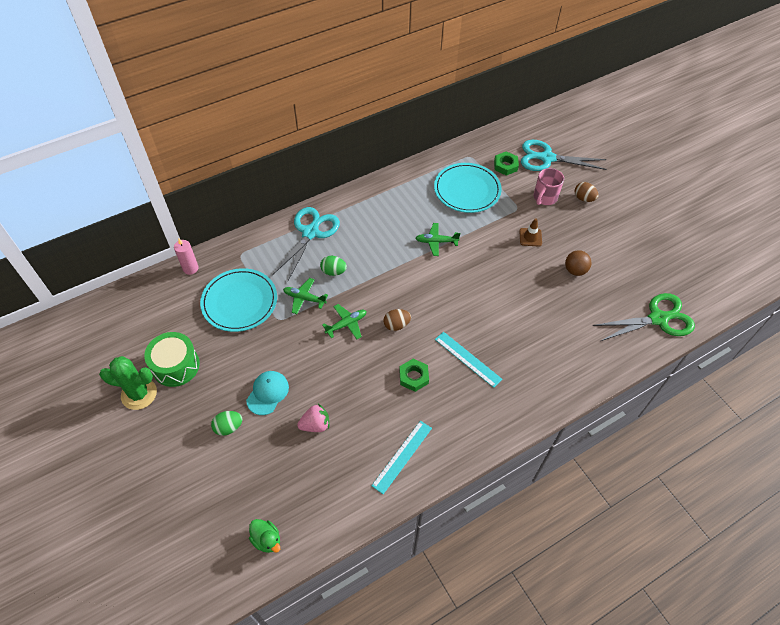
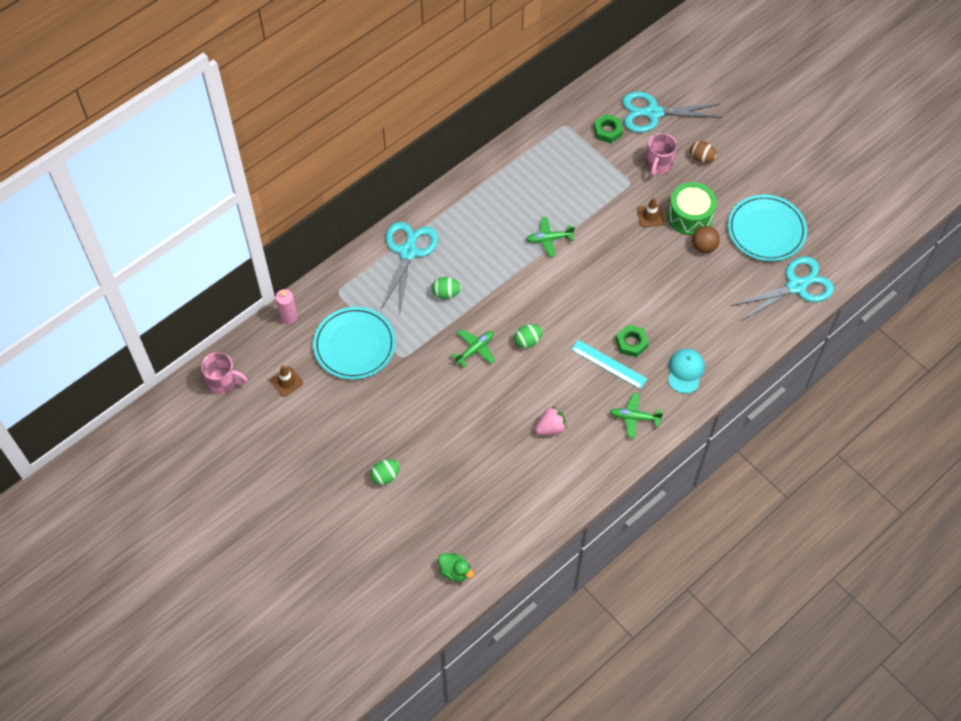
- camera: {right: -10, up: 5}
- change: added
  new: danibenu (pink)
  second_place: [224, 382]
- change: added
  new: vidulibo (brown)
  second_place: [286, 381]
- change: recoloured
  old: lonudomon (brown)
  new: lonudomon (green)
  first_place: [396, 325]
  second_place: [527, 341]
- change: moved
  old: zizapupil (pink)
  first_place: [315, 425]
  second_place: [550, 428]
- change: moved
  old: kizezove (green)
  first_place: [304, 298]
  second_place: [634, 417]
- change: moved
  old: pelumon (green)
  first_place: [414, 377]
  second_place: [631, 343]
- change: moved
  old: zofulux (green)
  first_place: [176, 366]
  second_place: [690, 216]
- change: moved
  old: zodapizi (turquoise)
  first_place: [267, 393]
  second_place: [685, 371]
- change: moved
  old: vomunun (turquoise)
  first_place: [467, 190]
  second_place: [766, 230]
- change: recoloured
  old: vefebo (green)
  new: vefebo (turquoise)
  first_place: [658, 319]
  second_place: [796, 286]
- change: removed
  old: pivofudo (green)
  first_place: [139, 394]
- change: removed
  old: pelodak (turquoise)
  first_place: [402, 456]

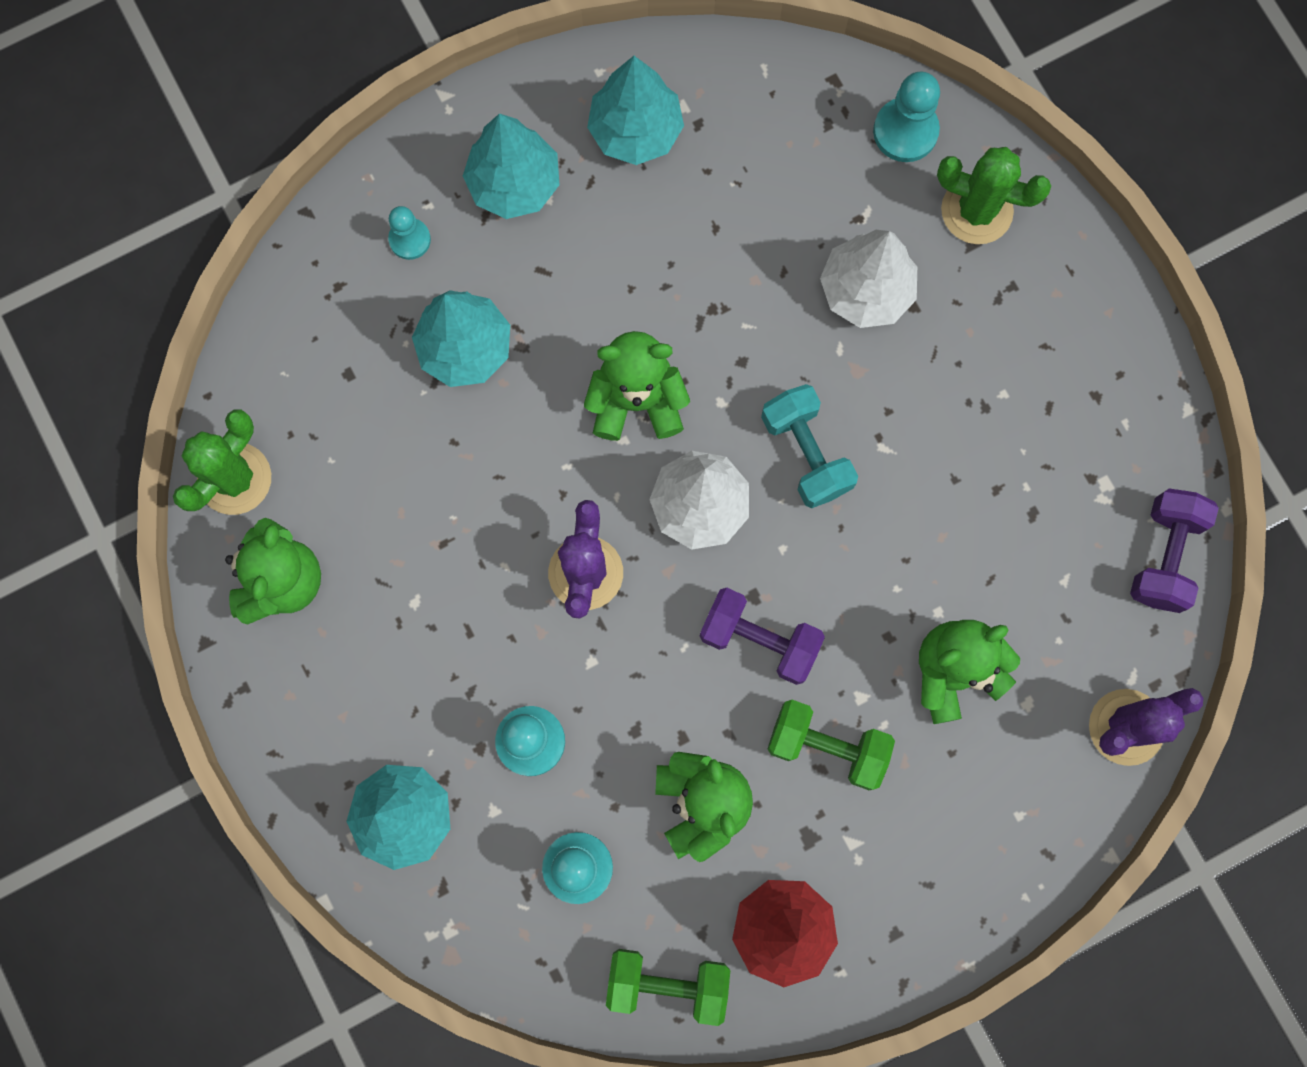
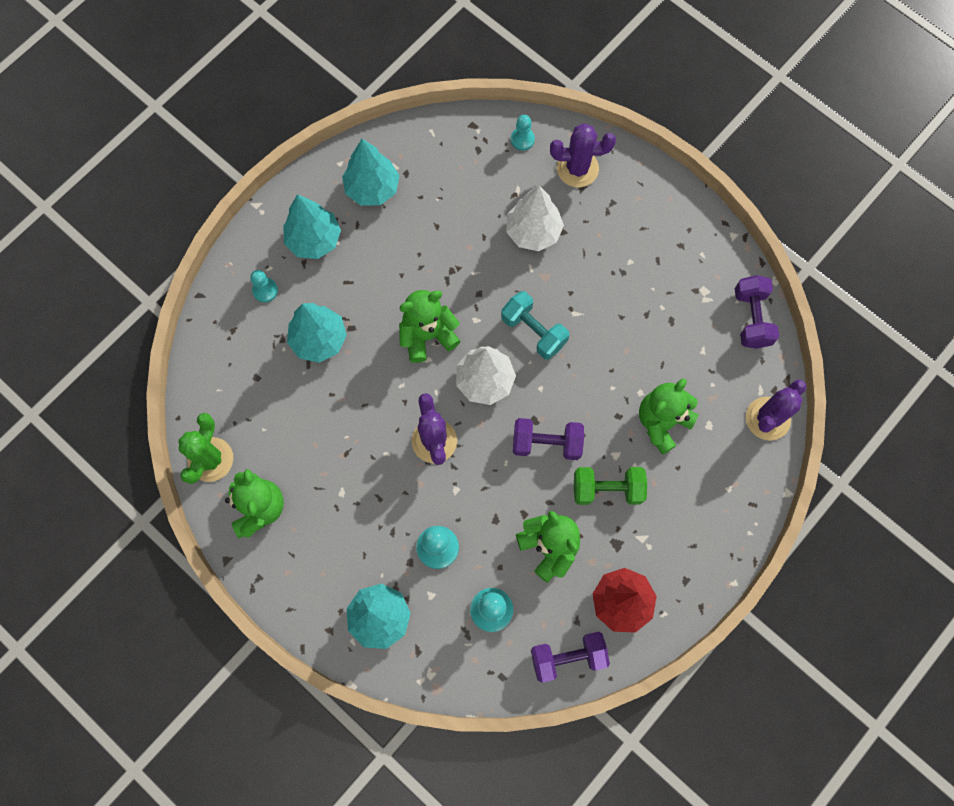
- camera: {right: -20, up: -5}
- change: resized
  old: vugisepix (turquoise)
  first_place: [905, 131]
  second_place: [522, 139]
  factor: 0.63
- change: recoloured
  old: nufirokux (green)
  new: nufirokux (purple)
  first_place: [667, 984]
  second_place: [568, 657]
- change: recoloured
  old: pivofudo (green)
  new: pivofudo (purple)
  first_place: [976, 210]
  second_place: [577, 168]

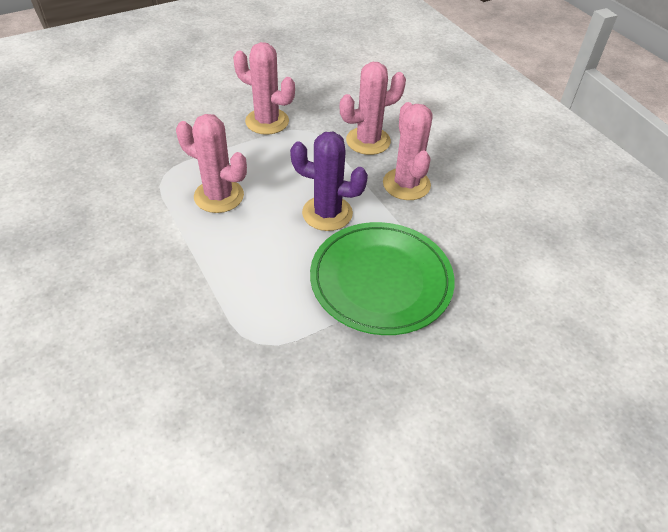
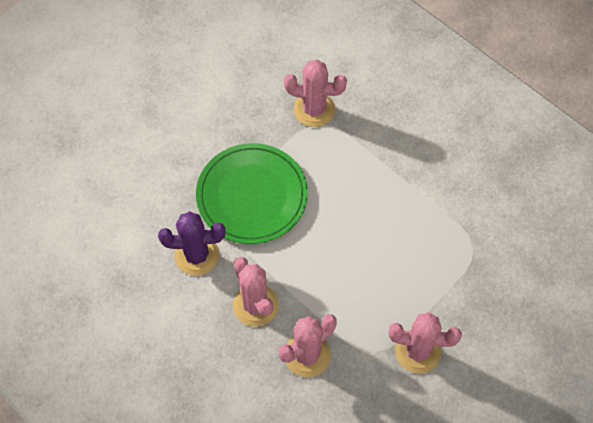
- camera: {right: 165, up: 15}
- change: moved
  old: pivofudo (purple)
  first_place: [327, 213]
  second_place: [196, 255]
- change: moved
  old: pivofudo (pink)
  first_place: [219, 196]
  second_place: [314, 109]

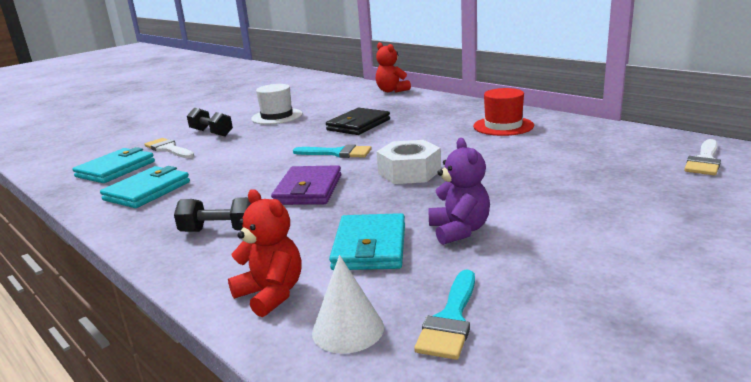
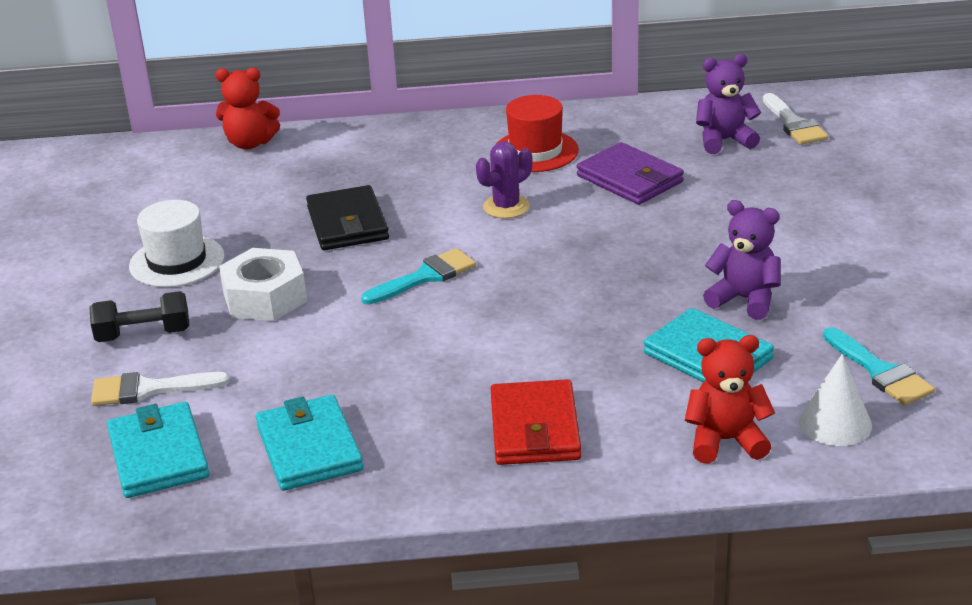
- camera: {right: -50, up: 10}
- change: moved
  old: pelumon (white)
  first_place: [409, 172]
  second_place: [265, 297]
- change: added
  new: pivofudo (purple)
  second_place: [506, 207]
- change: replaced
  old: nufirokux (black)
  new: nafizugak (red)
  first_place: [220, 231]
  second_place: [535, 428]
- change: moved
  old: nafizugak (purple)
  first_place: [308, 190]
  second_place: [630, 179]
- change: added
  new: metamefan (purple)
  second_place: [724, 140]

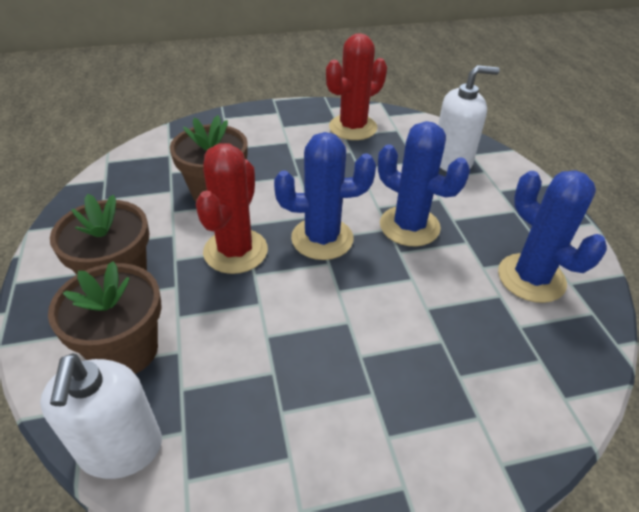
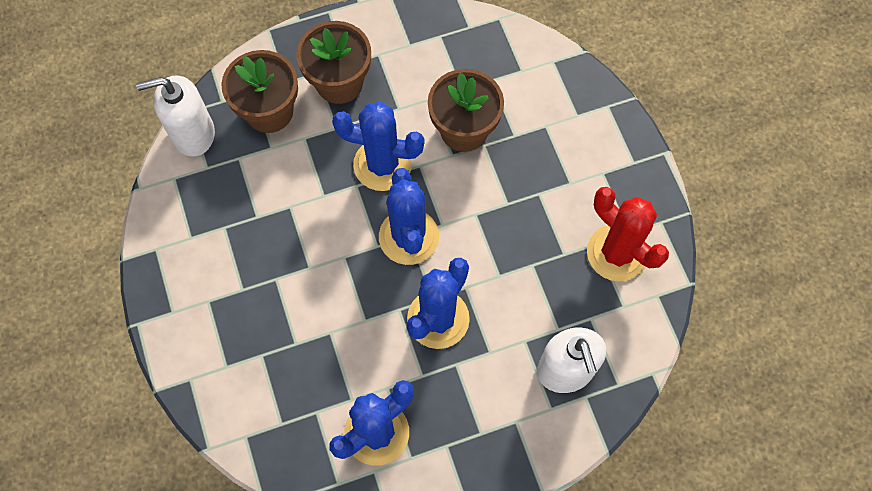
- camera: {right: 85, up: 25}
- change: recoloured
  old: pivofudo (red)
  new: pivofudo (blue)
  first_place: [235, 251]
  second_place: [382, 165]

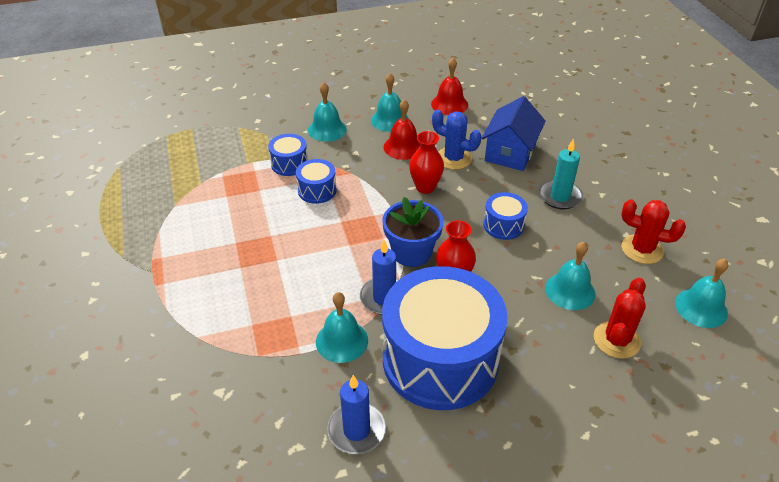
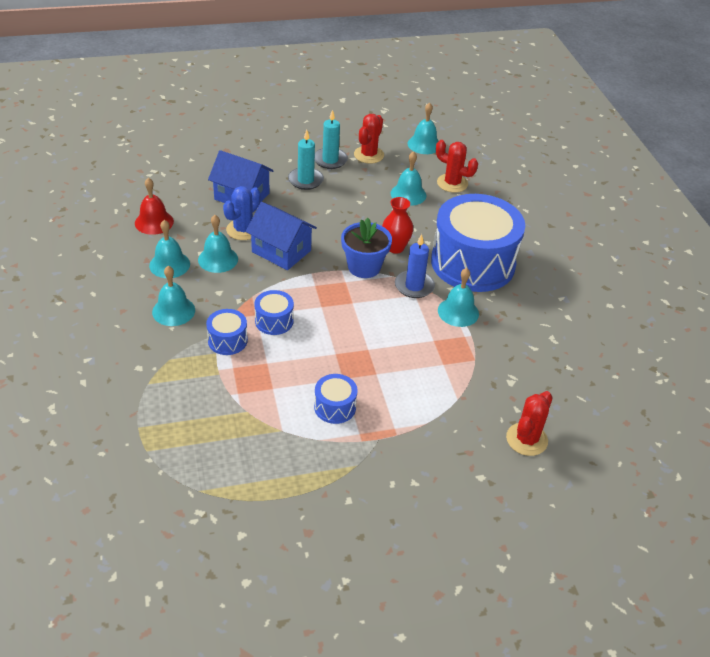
- camera: {right: -90, up: 0}
- change: recoloured
  old: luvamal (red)
  new: luvamal (turquoise)
  first_place: [403, 147]
  second_place: [218, 259]
- change: replaced
  old: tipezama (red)
  new: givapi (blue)
  first_place: [425, 187]
  second_place: [281, 251]
- change: moved
  old: zofulux (blue)
  first_place: [503, 225]
  second_place: [335, 407]
- change: added
  new: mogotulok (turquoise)
  second_place: [330, 160]
- change: added
  new: pivofudo (red)
  second_place: [526, 439]
- change: removed
  old: mogotulok (blue)
  first_place: [356, 430]

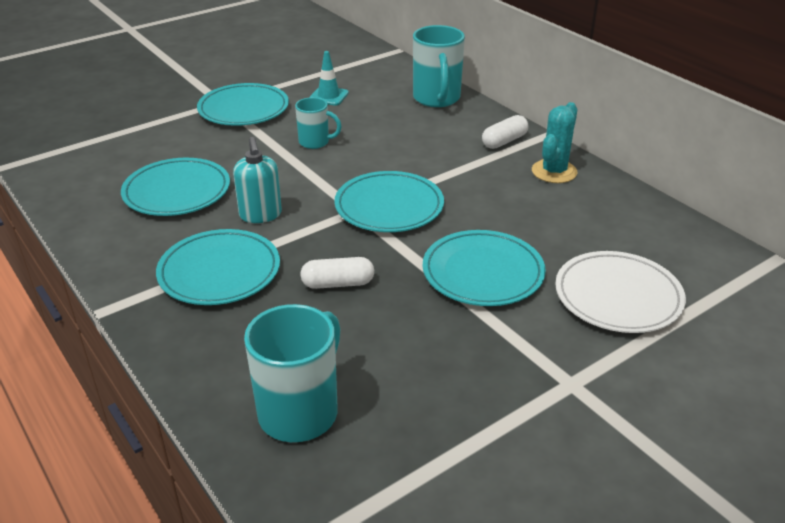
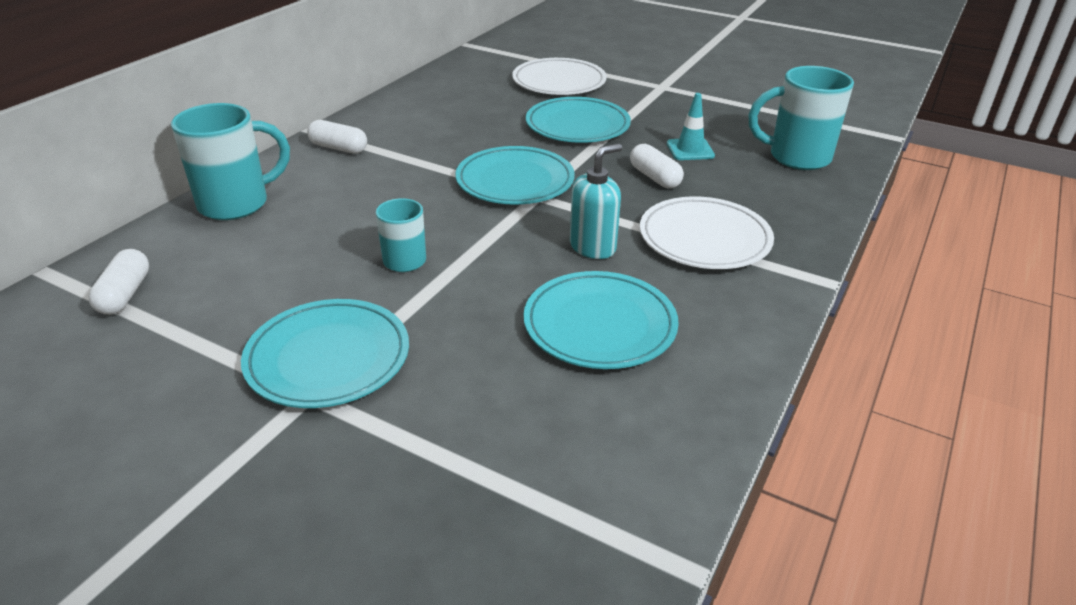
- camera: {right: -115, up: 0}
- change: added
  new: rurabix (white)
  second_place: [125, 294]
- change: recoloured
  old: vomunun (turquoise)
  new: vomunun (white)
  first_place: [219, 272]
  second_place: [704, 238]
- change: moved
  old: vidulibo (turquoise)
  first_place: [328, 96]
  second_place: [690, 150]
- change: removed
  old: pivofudo (turquoise)
  first_place: [554, 172]

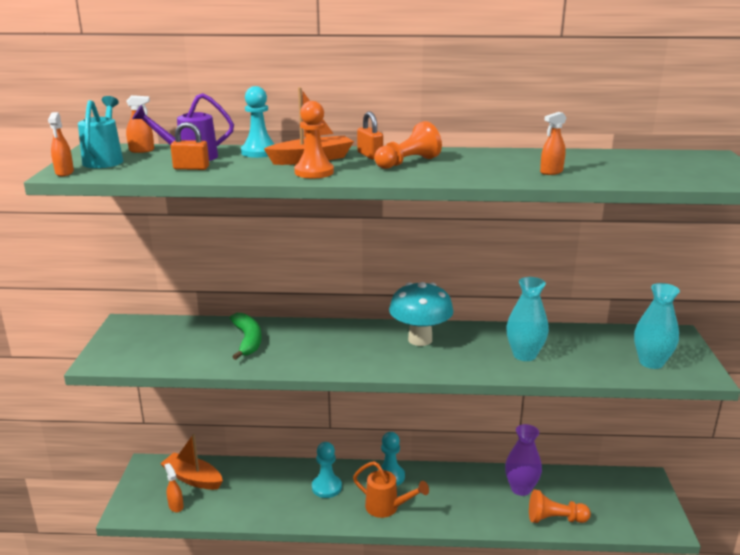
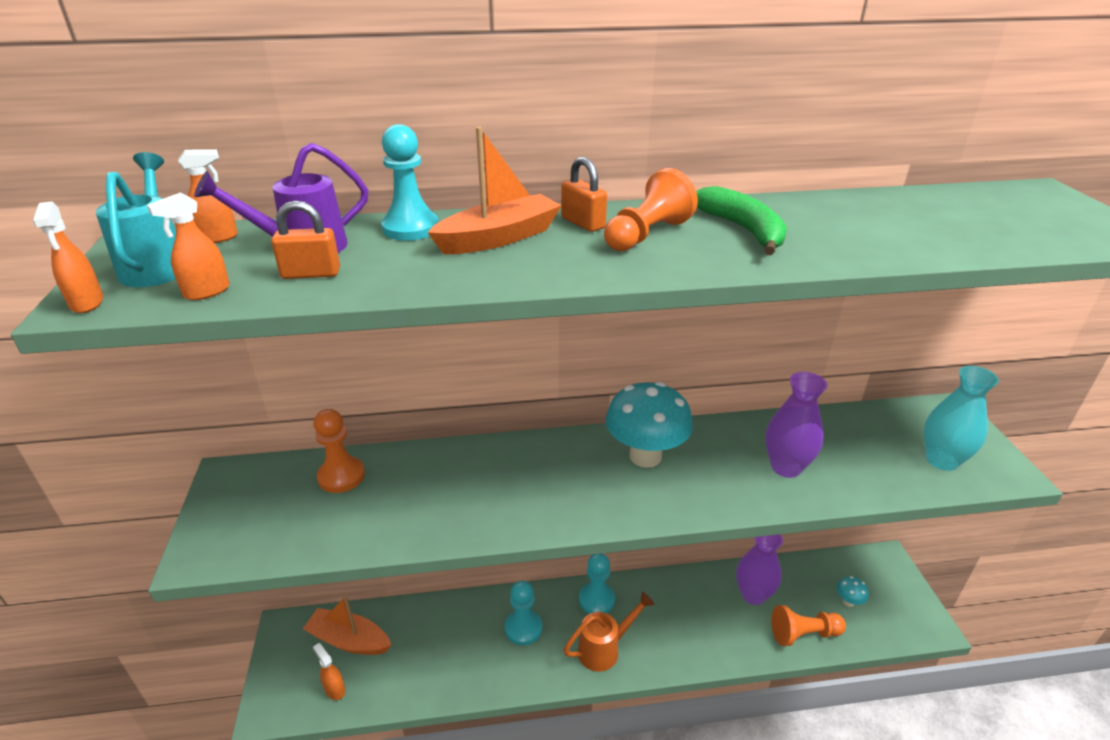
- camera: {right: -10, up: 10}
- change: moved
  old: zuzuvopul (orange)
  first_place: [551, 172]
  second_place: [206, 292]
- change: moved
  old: vugisepix (orange)
  first_place: [314, 172]
  second_place: [341, 476]
- change: turned
  old: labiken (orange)
  first_place: [387, 508]
  second_place: [605, 649]
  degrees: -45
- change: moved
  old: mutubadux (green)
  first_place: [248, 340]
  second_place: [743, 229]
- change: recoloured
  old: tipezama (turquoise)
  new: tipezama (purple)
  first_place: [524, 355]
  second_place: [786, 467]
- change: added
  new: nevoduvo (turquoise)
  second_place: [848, 601]

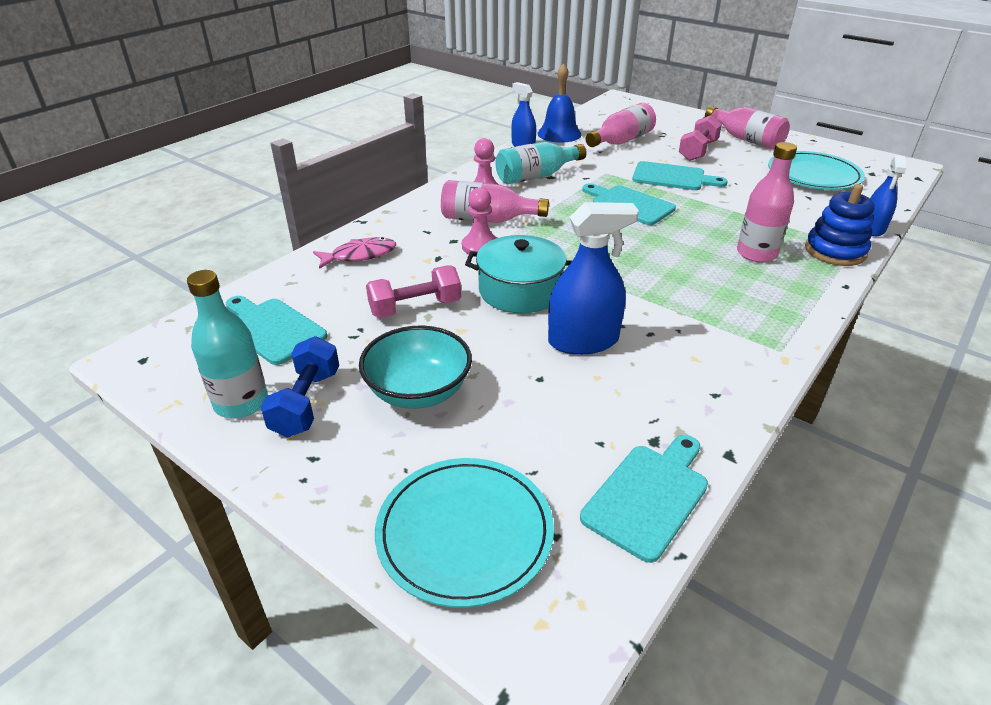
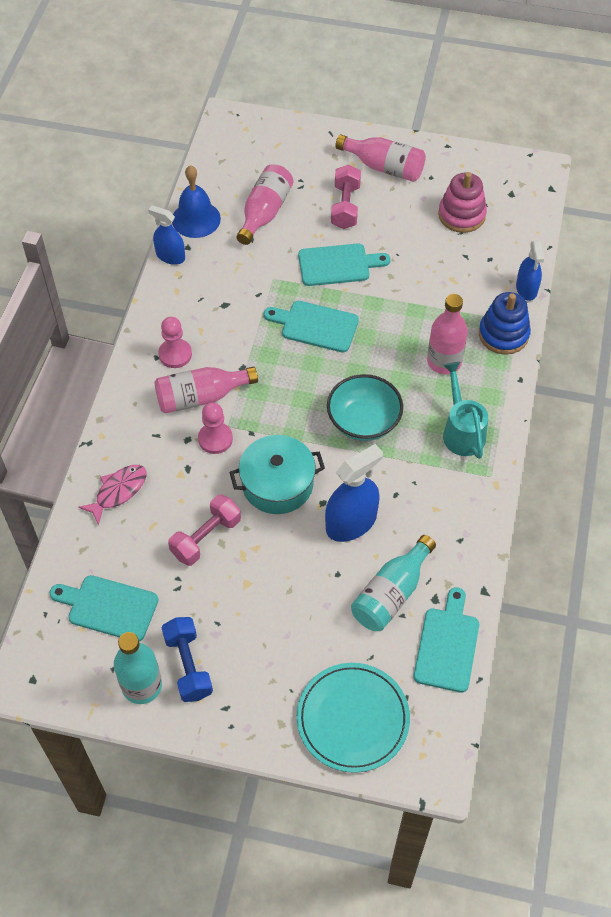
- camera: {right: -25, up: 20}
- change: moved
  old: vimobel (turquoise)
  first_place: [418, 391]
  second_place: [363, 421]
- change: moved
  old: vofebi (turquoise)
  first_place: [536, 176]
  second_place: [391, 593]
- change: replaced
  old: vomunun (turquoise)
  new: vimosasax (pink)
  first_place: [813, 175]
  second_place: [461, 215]
- change: added
  new: labiken (turquoise)
  second_place: [462, 431]

